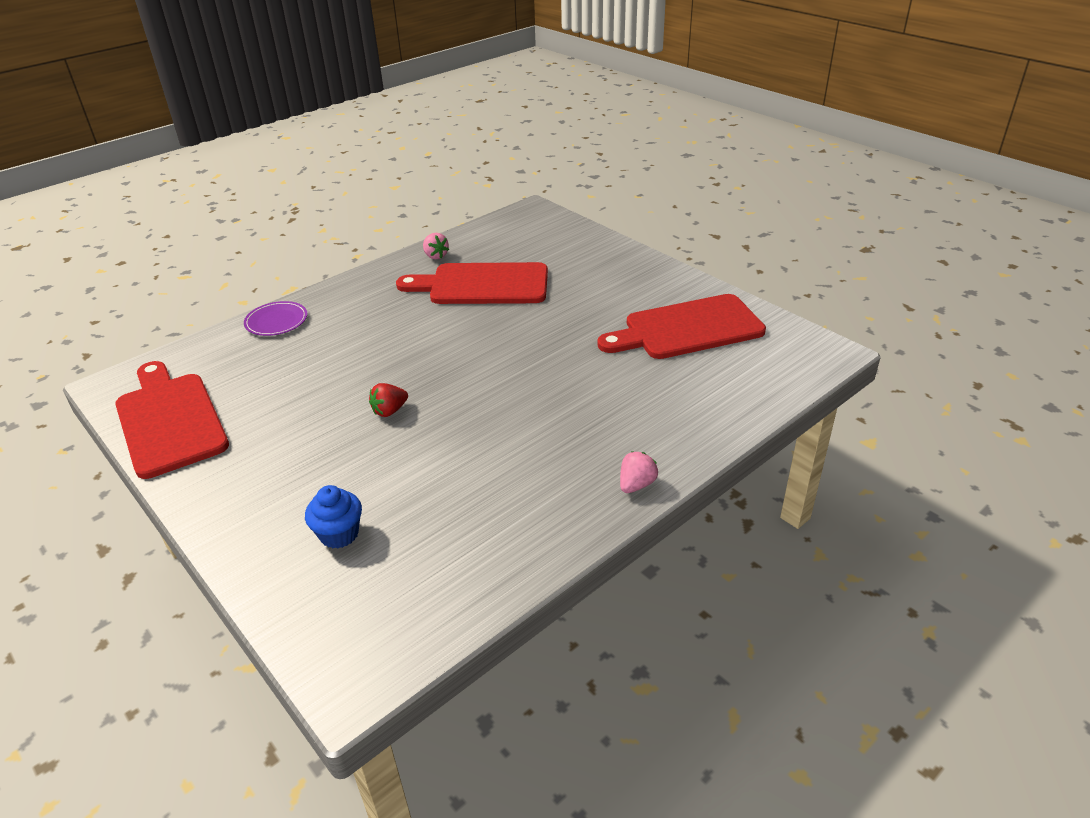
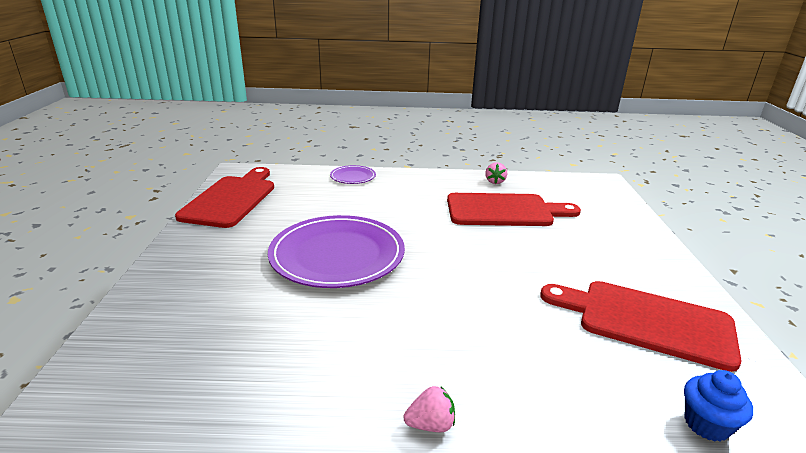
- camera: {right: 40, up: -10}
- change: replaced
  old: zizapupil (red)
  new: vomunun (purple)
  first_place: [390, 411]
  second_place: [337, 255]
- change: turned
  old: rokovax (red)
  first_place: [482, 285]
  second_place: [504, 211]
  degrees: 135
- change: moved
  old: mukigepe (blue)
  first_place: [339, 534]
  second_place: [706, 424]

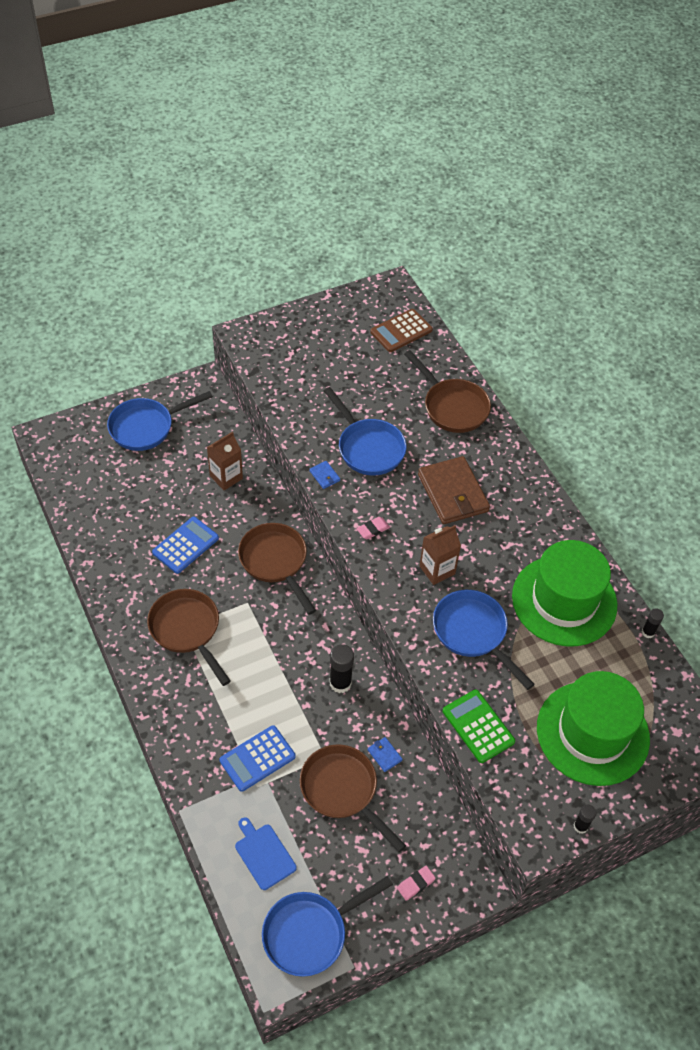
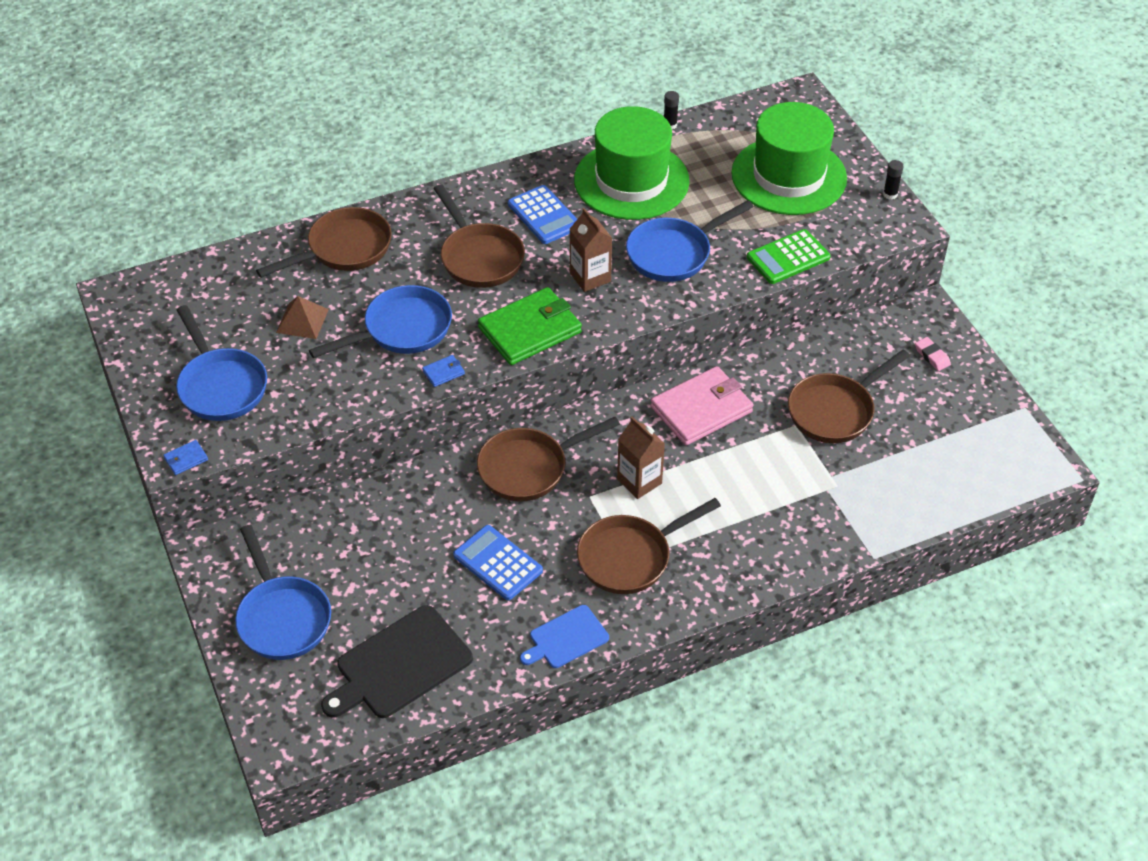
- camera: {right: -85, up: -5}
- change: moved
  old: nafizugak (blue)
  first_place: [384, 755]
  second_place: [186, 459]
- change: moved
  old: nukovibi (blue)
  first_place: [310, 933]
  second_place: [221, 386]
- change: added
  new: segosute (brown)
  second_place: [302, 320]
- change: added
  new: rokovax (black)
  second_place: [400, 665]
- change: replaced
  old: nafizugak (brown)
  new: nukovibi (brown)
  first_place: [453, 493]
  second_place: [479, 257]
- change: replaced
  old: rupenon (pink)
  new: nafizugak (green)
  first_place: [373, 529]
  second_place: [530, 330]
- change: moved
  old: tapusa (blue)
  first_place: [257, 758]
  second_place: [544, 215]
- change: moved
  old: rokovax (blue)
  first_place: [264, 854]
  second_place: [566, 638]
- change: moved
  old: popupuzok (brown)
  first_place: [226, 477]
  second_place: [639, 481]
- change: replaced
  old: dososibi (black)
  new: nafizugak (pink)
  first_place: [340, 683]
  second_place: [701, 409]
- change: removed
  old: tapusa (brown)
  first_place: [401, 331]

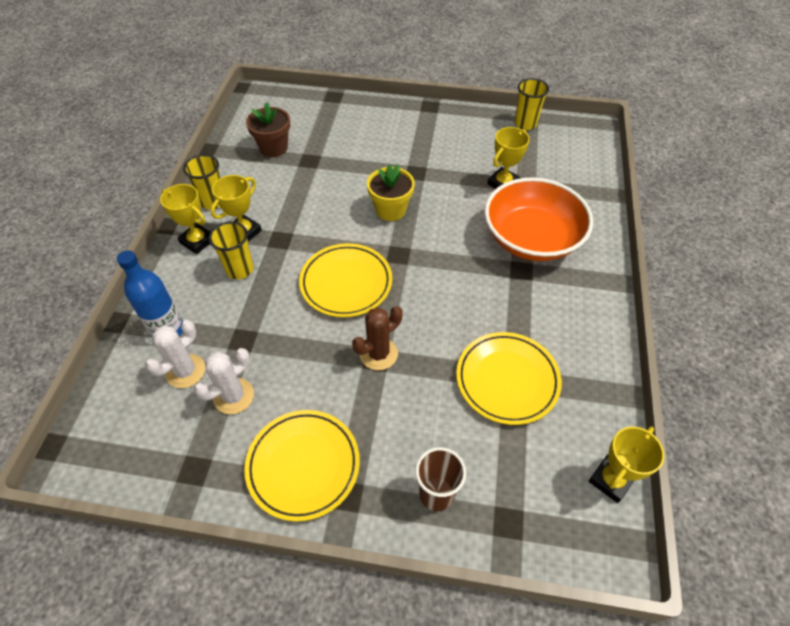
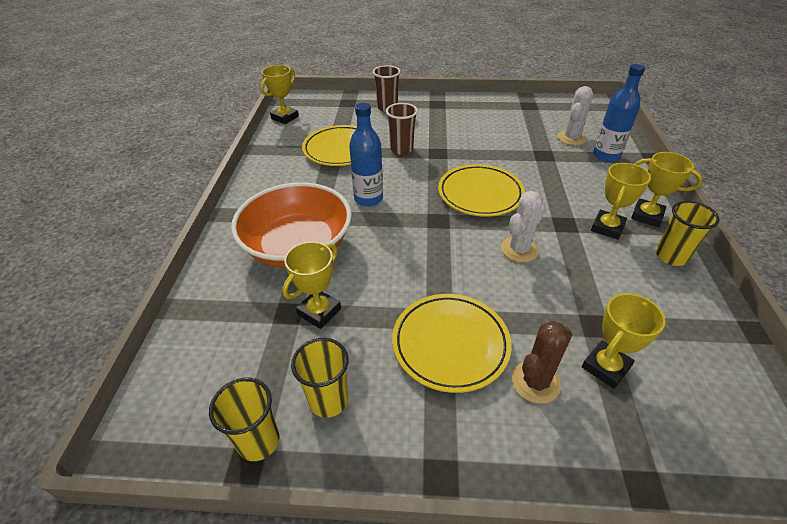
- camera: {right: 175, up: -10}
- change: moved
  old: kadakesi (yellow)
  first_place: [239, 269]
  second_place: [328, 400]
- change: added
  new: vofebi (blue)
  second_place: [368, 199]
- change: added
  new: kadakesi (brown)
  second_place: [401, 149]
- change: moved
  old: vomunun (yellow)
  first_place: [303, 466]
  second_place: [450, 344]
- change: moved
  old: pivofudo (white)
  first_place: [233, 396]
  second_place: [519, 249]
- change: moved
  old: pivofudo (brown)
  first_place: [378, 354]
  second_place: [535, 382]
- change: added
  new: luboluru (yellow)
  second_place: [605, 367]
- change: removed
  old: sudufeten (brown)
  first_place: [273, 148]
- change: removed
  old: sudufeten (yellow)
  first_place: [390, 210]

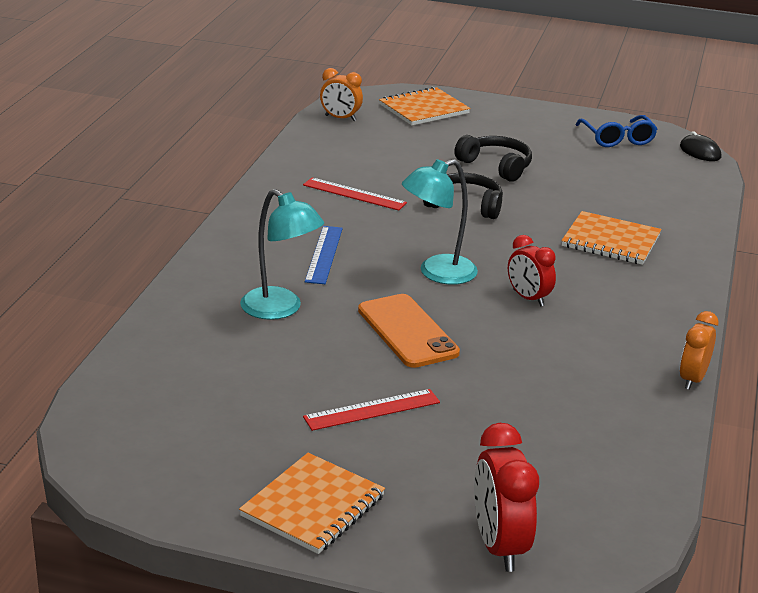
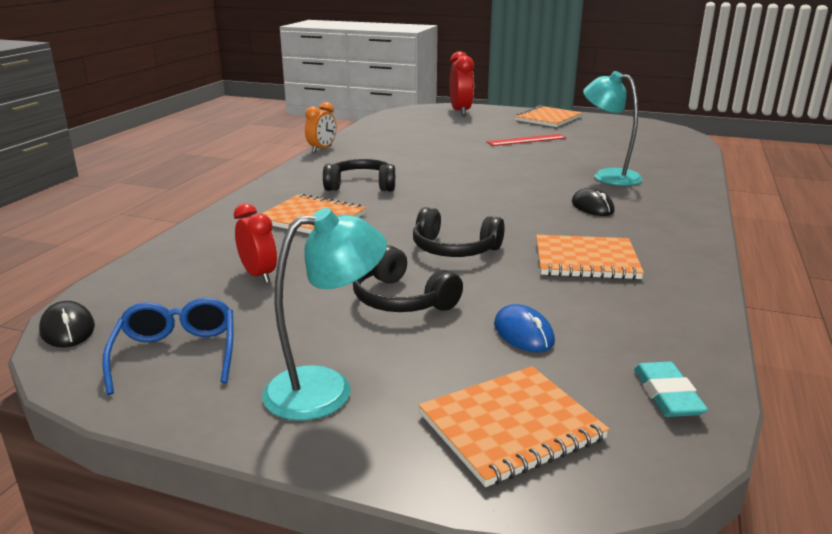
- camera: {right: -175, up: -5}
- change: moved
  old: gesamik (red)
  first_place: [528, 298]
  second_place: [259, 275]
- change: moved
  old: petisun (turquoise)
  first_place: [437, 273]
  second_place: [326, 389]
- change: added
  new: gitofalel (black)
  second_place: [361, 186]
- change: added
  new: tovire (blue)
  second_place: [523, 333]
- change: replaced
  old: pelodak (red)
  new: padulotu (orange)
  first_place: [354, 194]
  second_place: [586, 260]
- change: replaced
  old: pelodak (blue)
  new: tovire (black)
  first_place: [324, 254]
  second_place: [592, 207]
- change: replaced
  old: gesamik (orange)
  new: rupenon (turquoise)
  first_place: [340, 118]
  second_place: [667, 395]
- change: removed
  old: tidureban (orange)
  first_place: [407, 331]

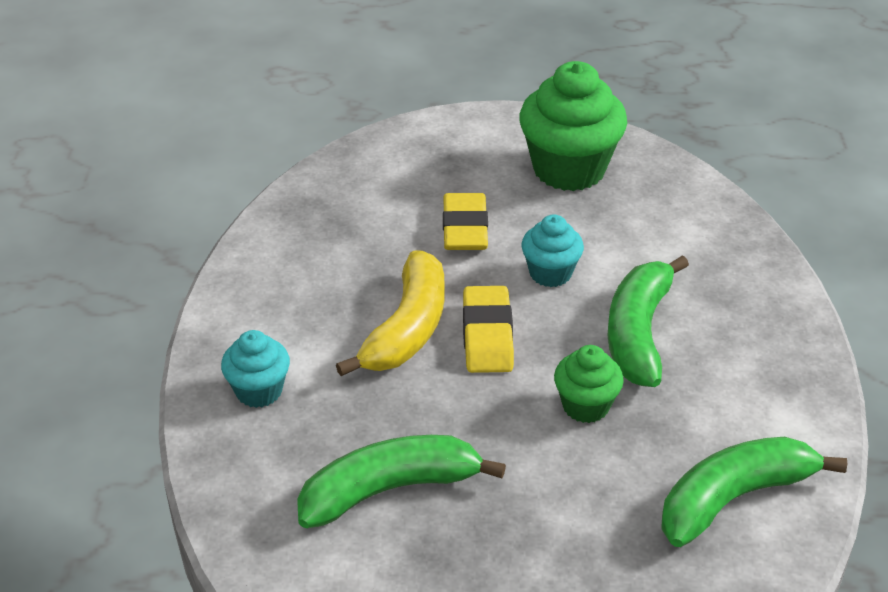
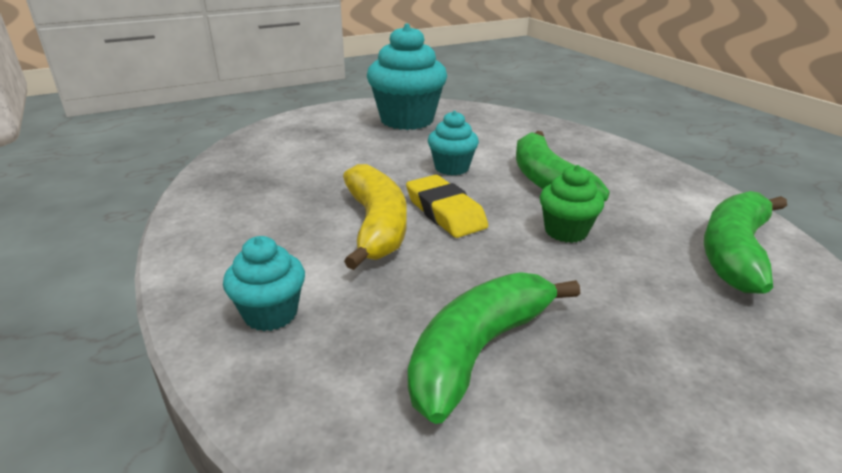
- camera: {right: -30, up: -10}
- change: recoloured
  old: mukigepe (green)
  new: mukigepe (turquoise)
  first_place: [569, 169]
  second_place: [407, 120]
- change: removed
  old: rupenon (yellow)
  first_place: [465, 228]

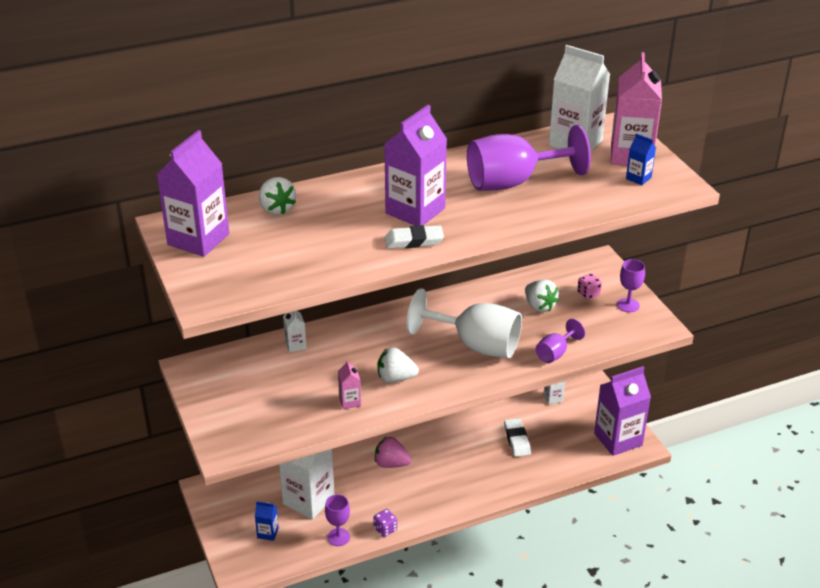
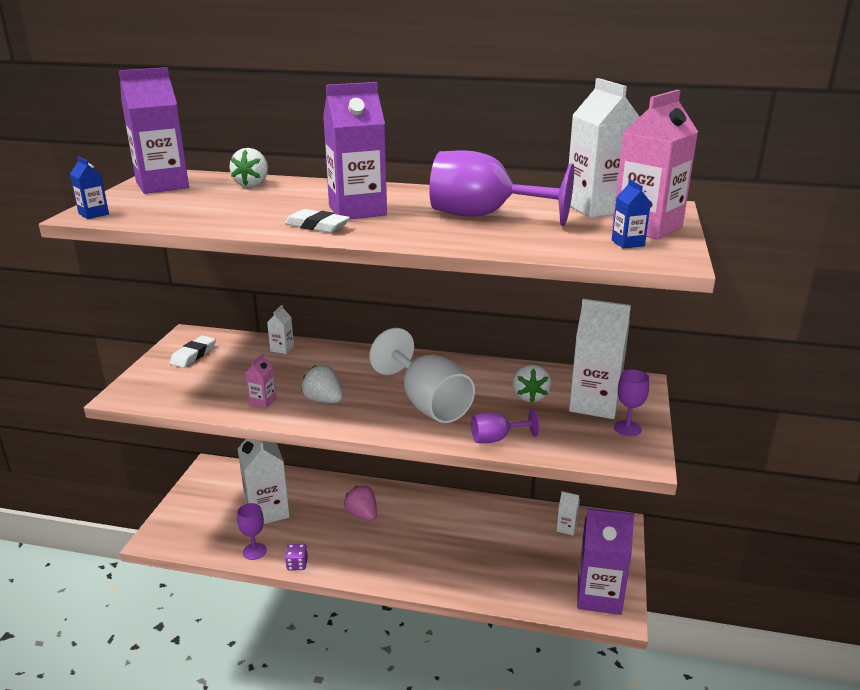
- camera: {right: 35, up: -10}
- change: moved
  old: popupuzok (blue)
  first_place: [268, 533]
  second_place: [94, 214]
- change: moved
  old: rupenon (white)
  first_place: [517, 440]
  second_place: [193, 355]
- change: replaced
  old: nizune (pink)
  new: popupuzok (white)
  first_place: [588, 293]
  second_place: [594, 404]

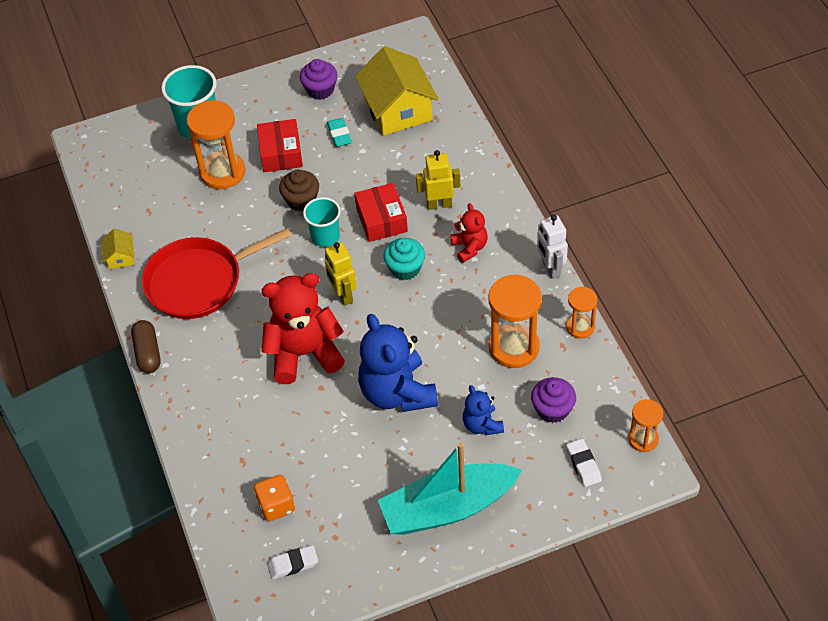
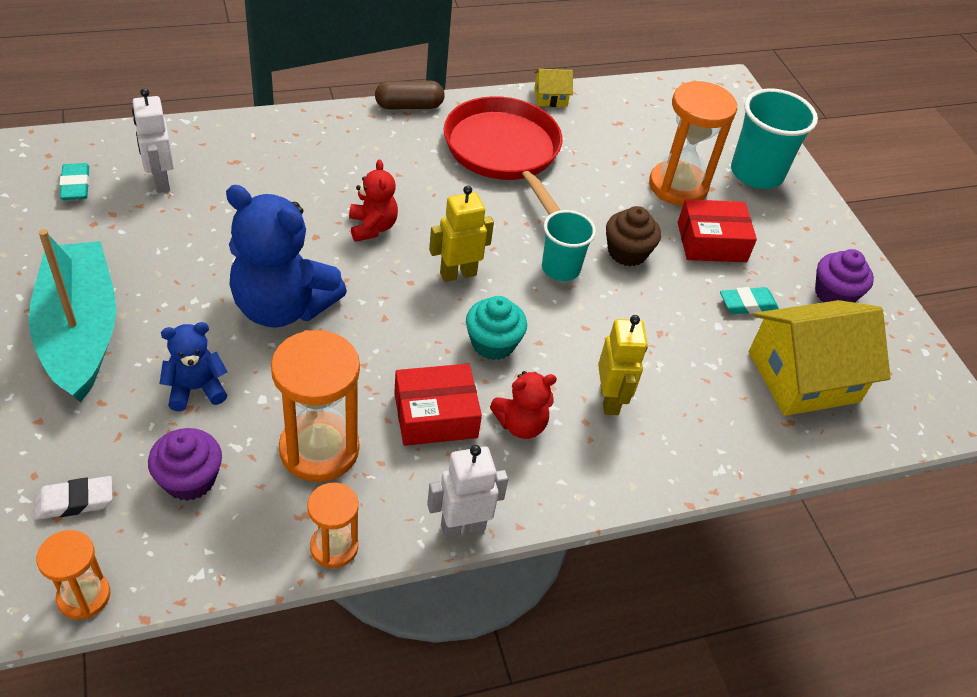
- camera: {right: 85, up: -5}
- change: recoloured
  old: rupenon (white)
  new: rupenon (turquoise)
  first_place: [293, 564]
  second_place: [76, 185]
- change: replaced
  old: nizune (orange)
  new: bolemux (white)
  first_place: [276, 505]
  second_place: [160, 181]
- change: turned
  old: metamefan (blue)
  first_place: [397, 392]
  second_place: [282, 307]
  degrees: -135
- change: resized
  old: metamefan (red)
  first_place: [304, 353]
  second_place: [372, 227]
  factor: 0.52
- change: moved
  old: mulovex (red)
  first_place: [381, 219]
  second_place: [435, 415]

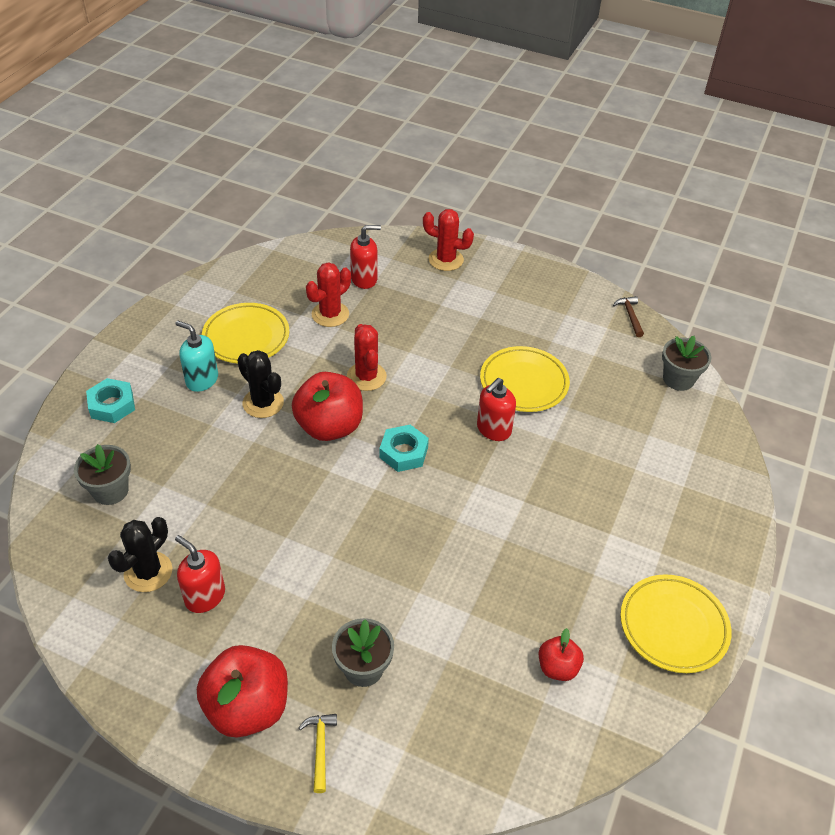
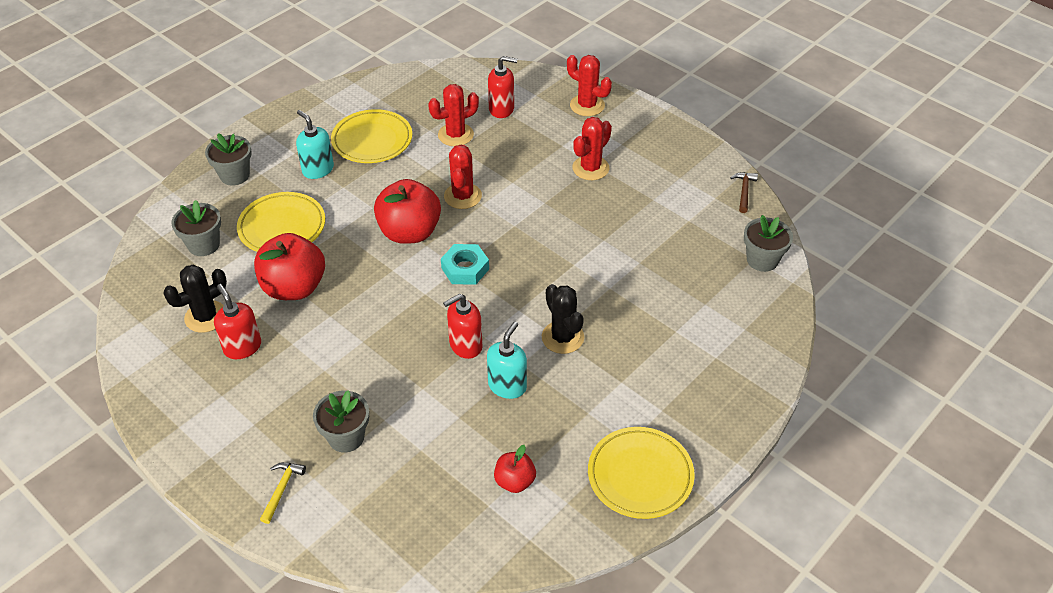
- camera: {right: 20, up: 0}
- change: replaced
  old: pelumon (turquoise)
  new: sudufeten (grey)
  first_place: [112, 405]
  second_place: [234, 175]
- change: moved
  old: vomunun (yellow)
  first_place: [524, 383]
  second_place: [282, 227]
- change: moved
  old: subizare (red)
  first_place: [247, 707]
  second_place: [294, 287]
- change: moved
  old: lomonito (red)
  first_place: [493, 429]
  second_place: [465, 345]
- change: added
  new: lomonito (turquoise)
  second_place: [507, 386]
- change: moved
  old: pivofudo (black)
  first_place: [263, 403]
  second_place: [562, 337]
- change: added
  new: pivofudo (red)
  second_place: [590, 168]

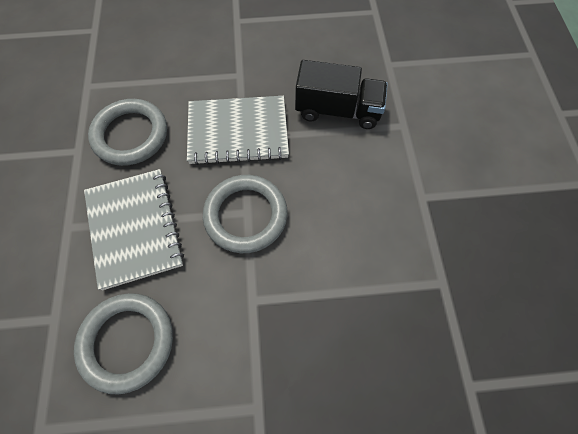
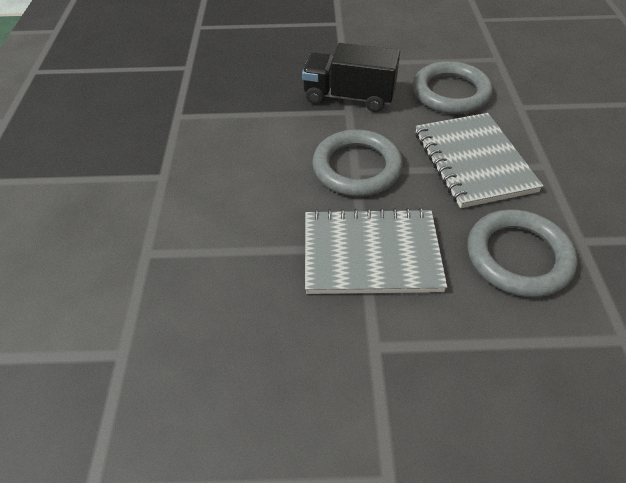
- camera: {right: -175, up: -15}
- change: moved
  old: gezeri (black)
  first_place: [338, 110]
  second_place: [349, 97]

